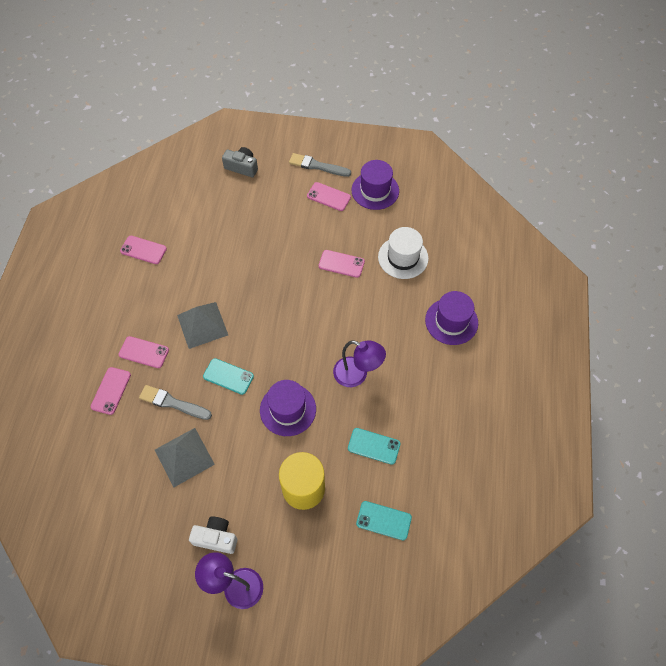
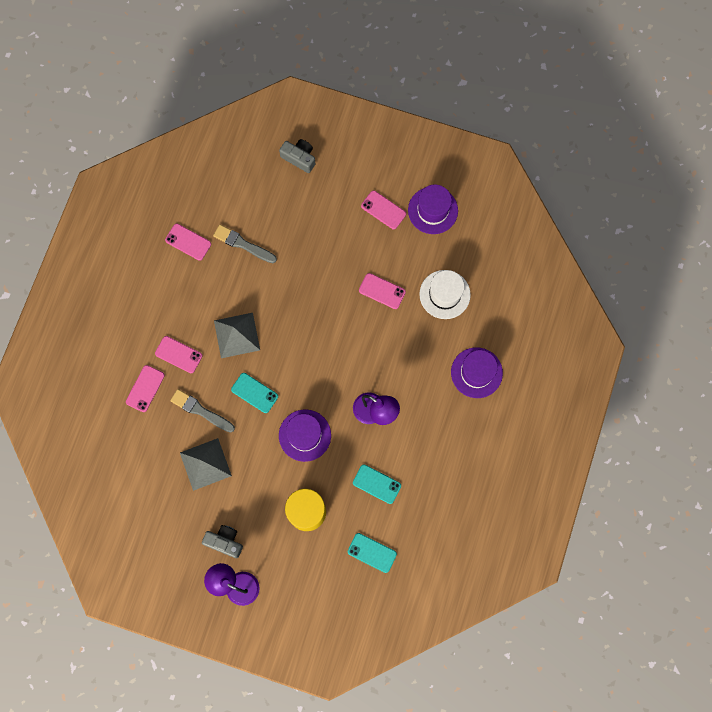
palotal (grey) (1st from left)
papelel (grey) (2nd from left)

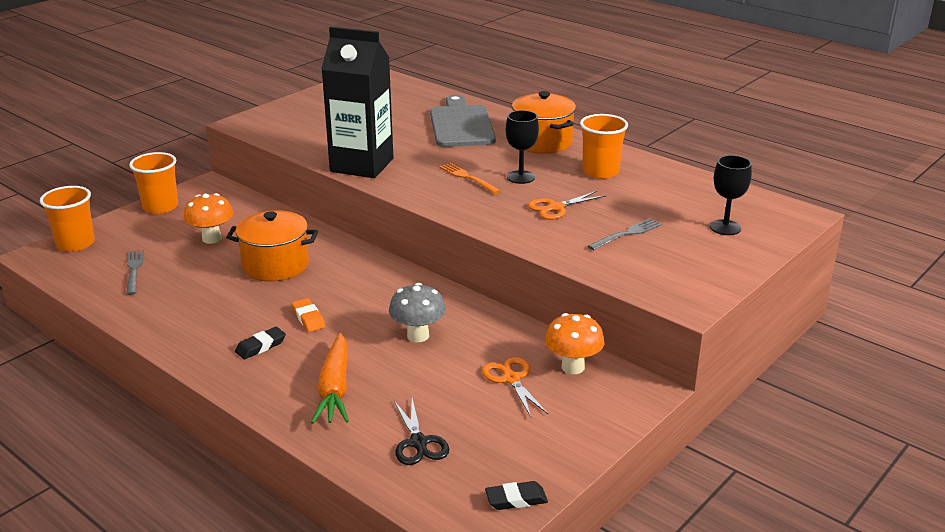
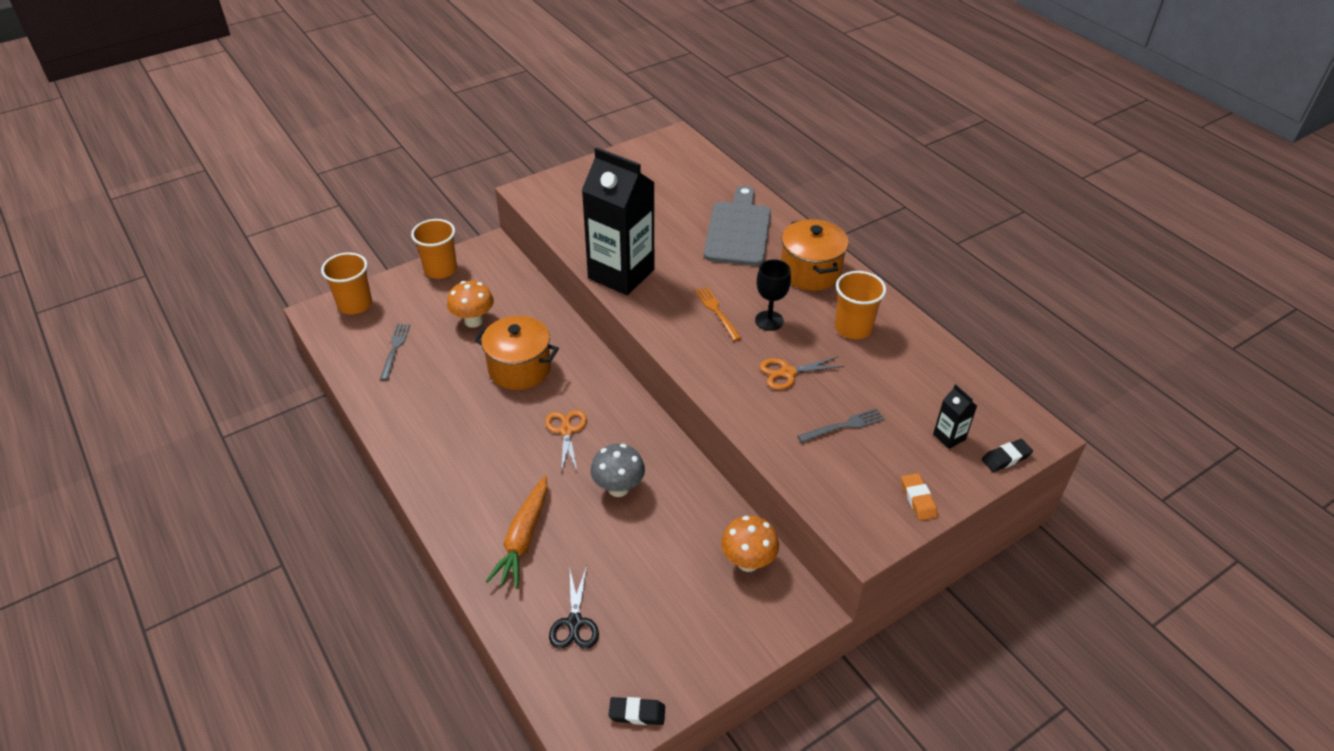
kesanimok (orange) (1st from left)
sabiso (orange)
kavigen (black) (2nd from left)
sabiso (black) (2nd from left)

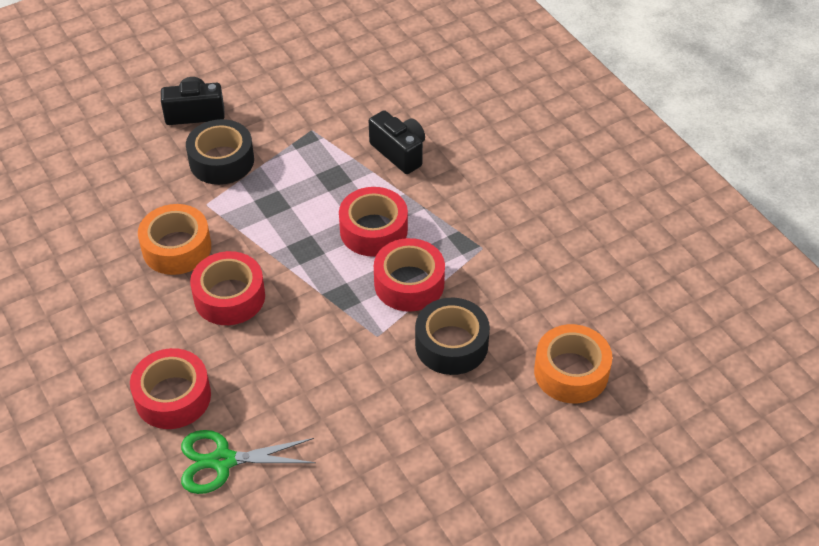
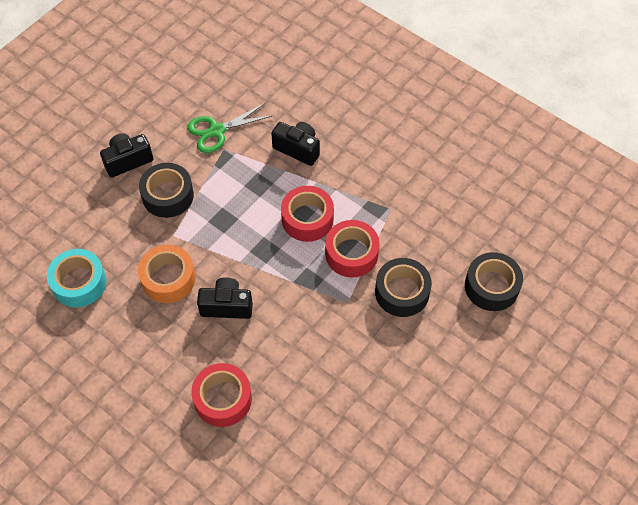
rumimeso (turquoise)
kesanimok (green)
palotal (black) (2nd from left)
rumimeso (black) (3rd from left)

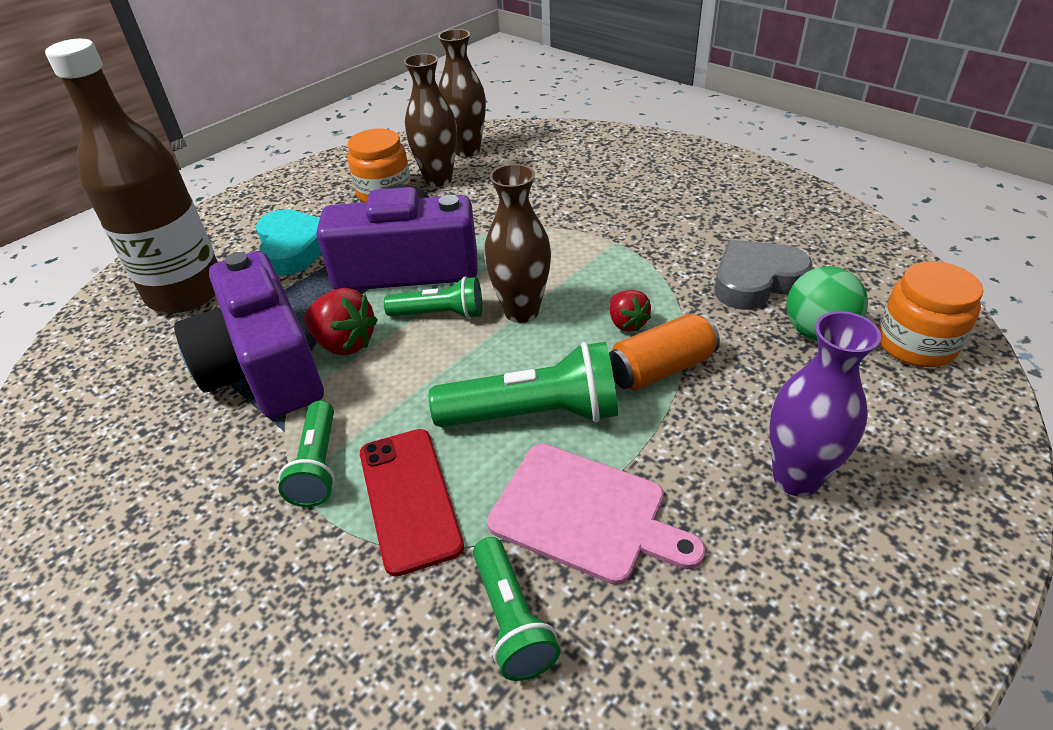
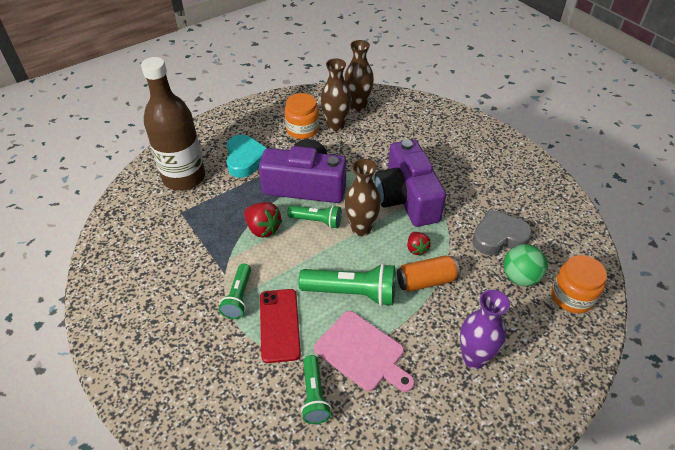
palotal (purple) (2nd from left)

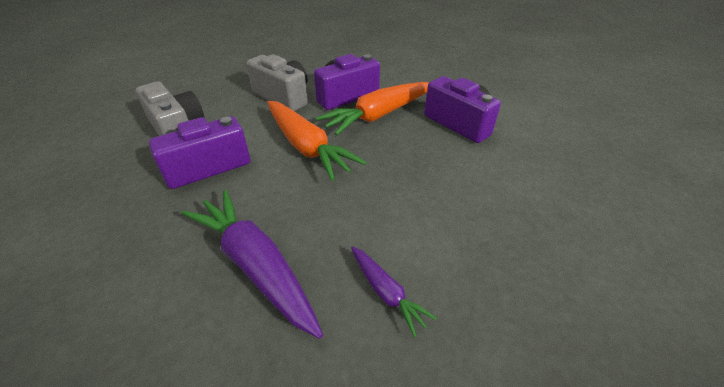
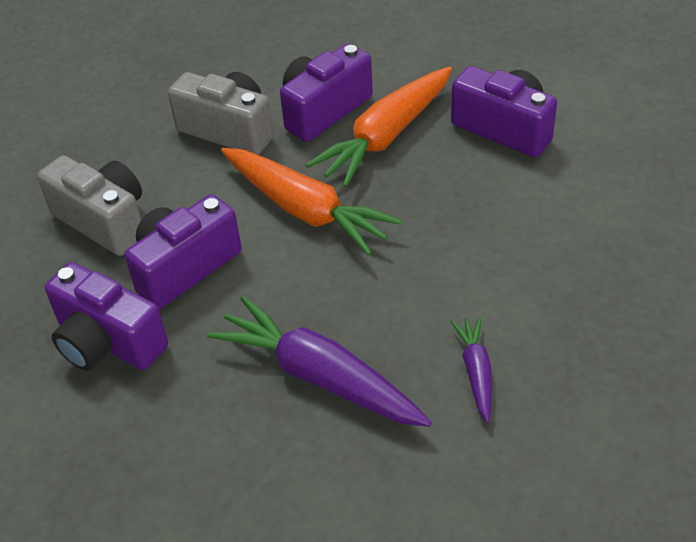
palotal (purple) (1st from left)
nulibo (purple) (2nd from left)

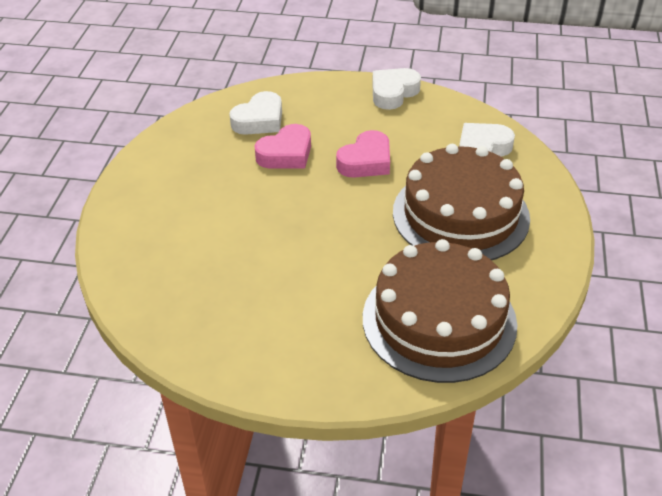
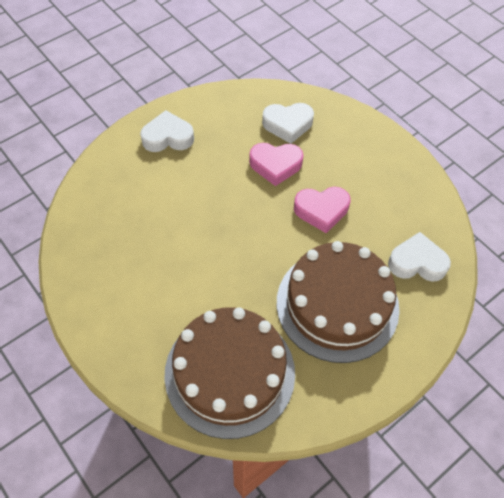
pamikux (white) (1st from left)

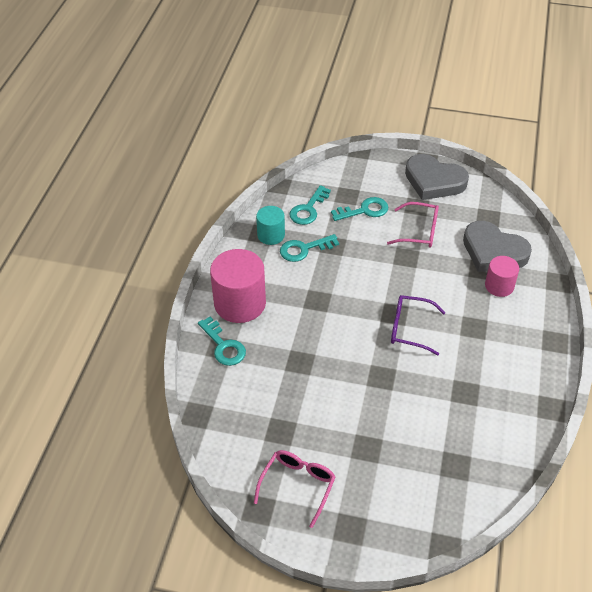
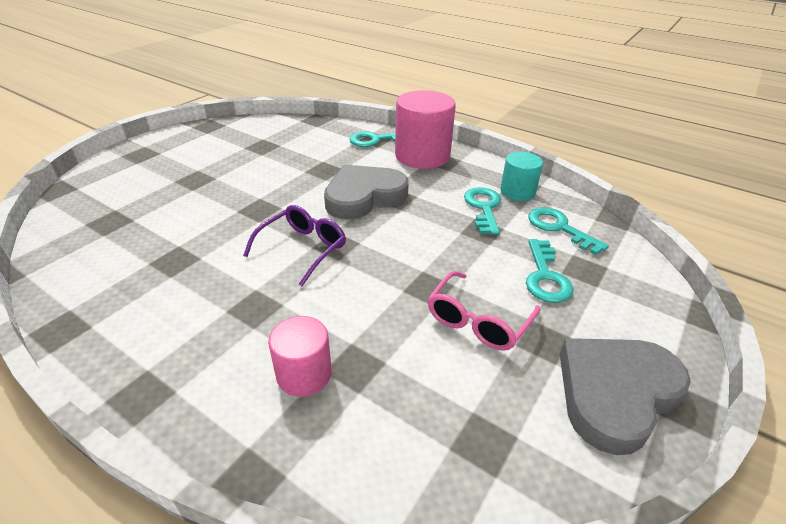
pamikux (grey) (1st from left)
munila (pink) (1st from left in the first image)

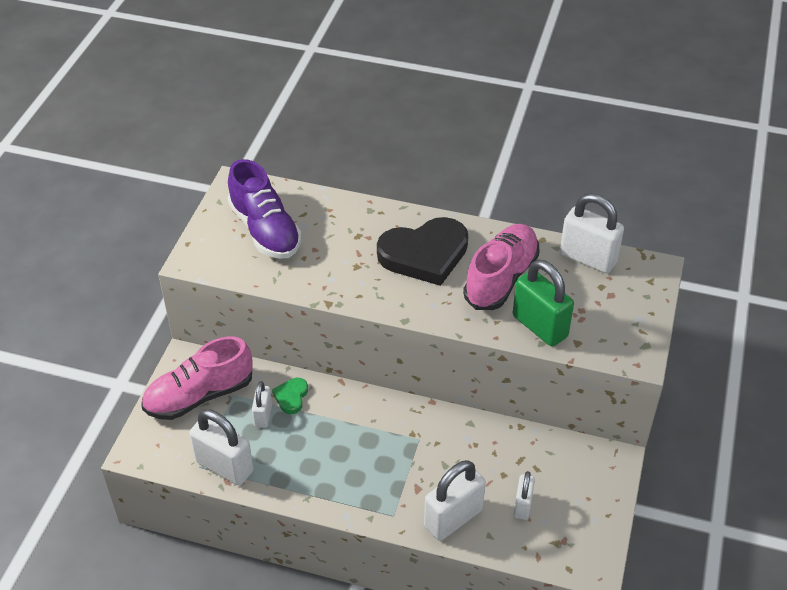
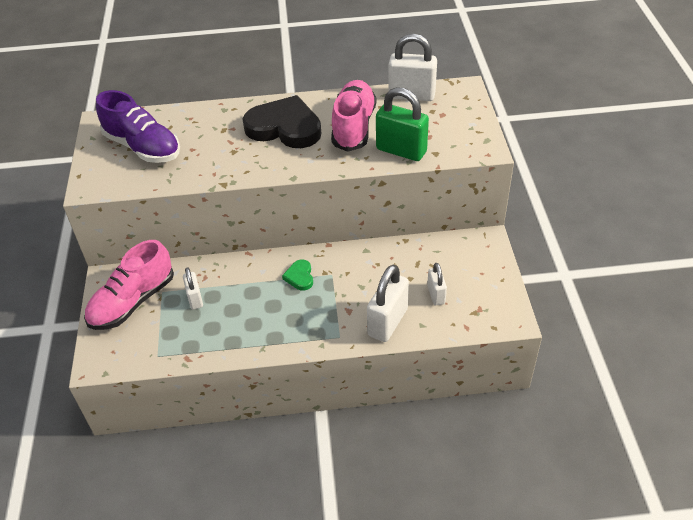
pamikux (black)
pamikux (green)
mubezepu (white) (1st from left in the first image)

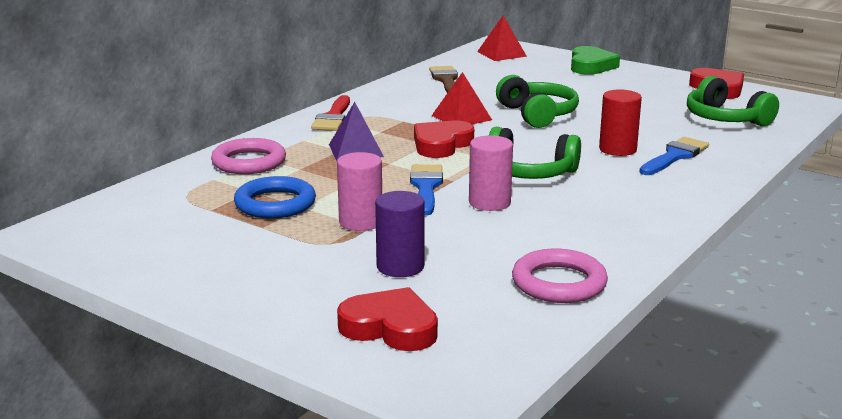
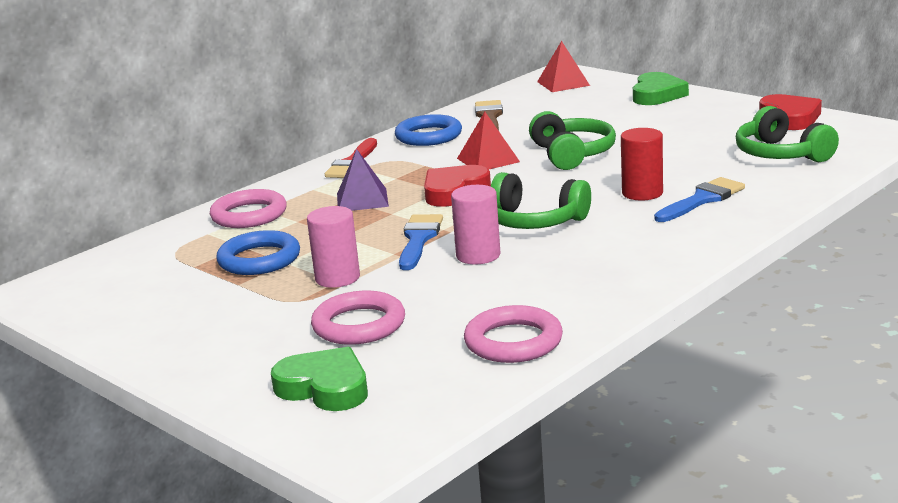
pamikux (green) (1st from left)
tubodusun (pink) (2nd from left)
tubodusun (blue) (2nd from left)

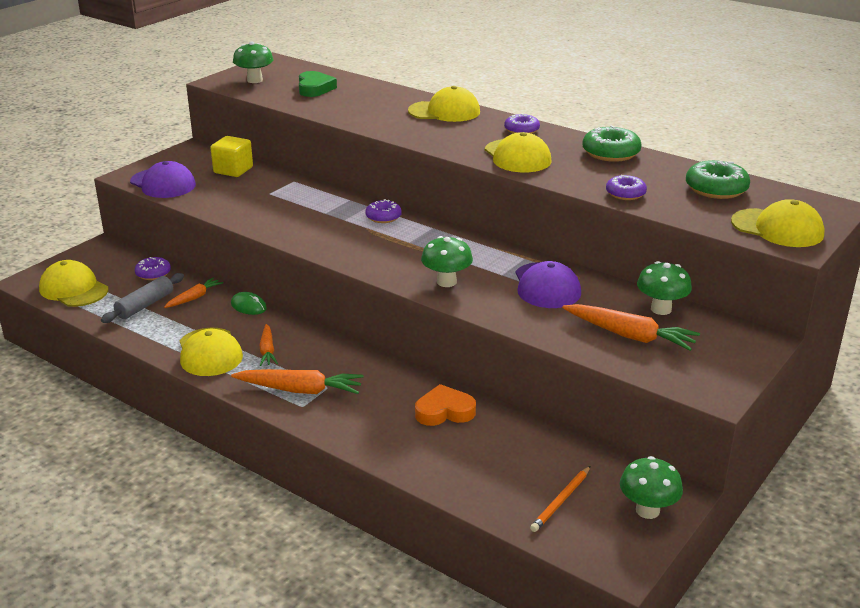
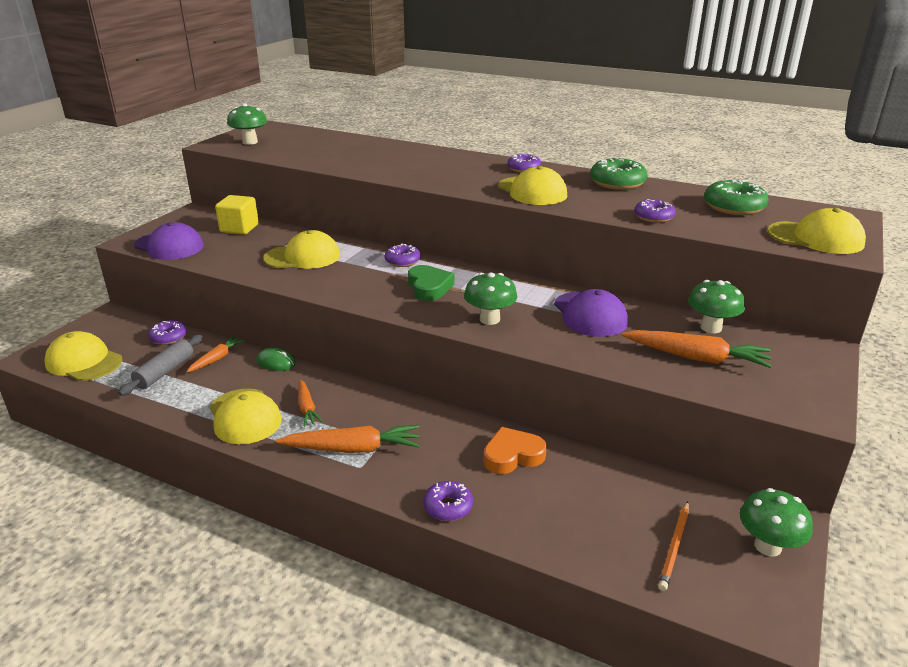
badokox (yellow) (3rd from left)
pamikux (green)
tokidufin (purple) (3rd from left)

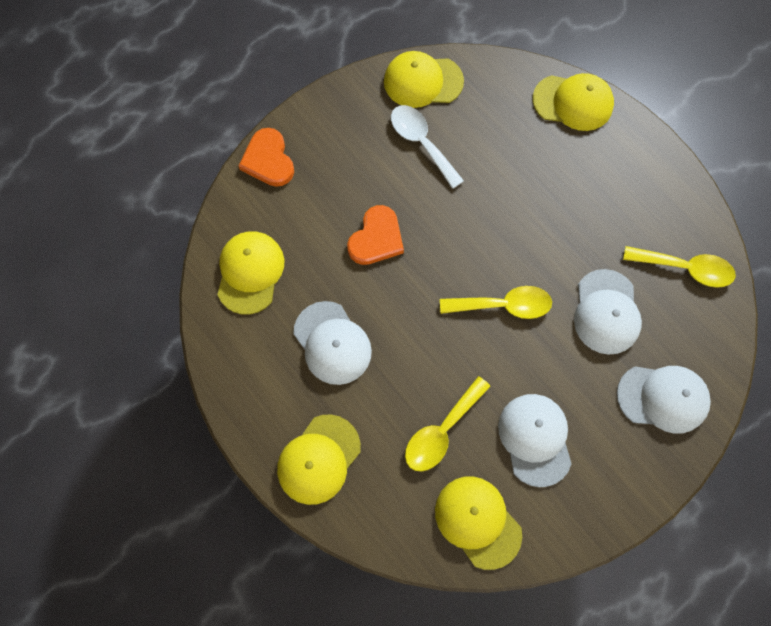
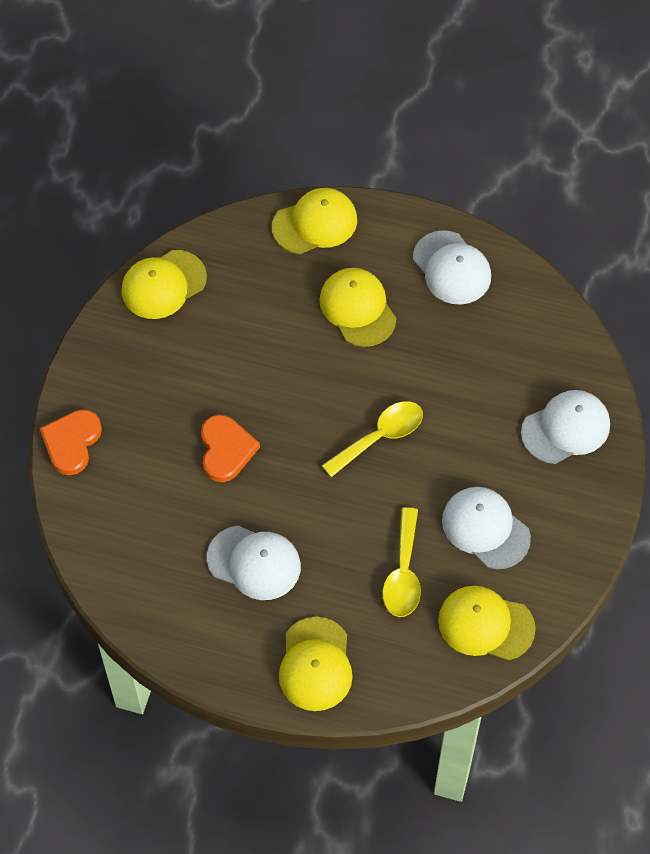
pamikux (orange) (1st from left)
badokox (yellow) (4th from left)
badokox (white) (2nd from left)
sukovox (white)
sukovox (yellow) (3rd from left in the first image)

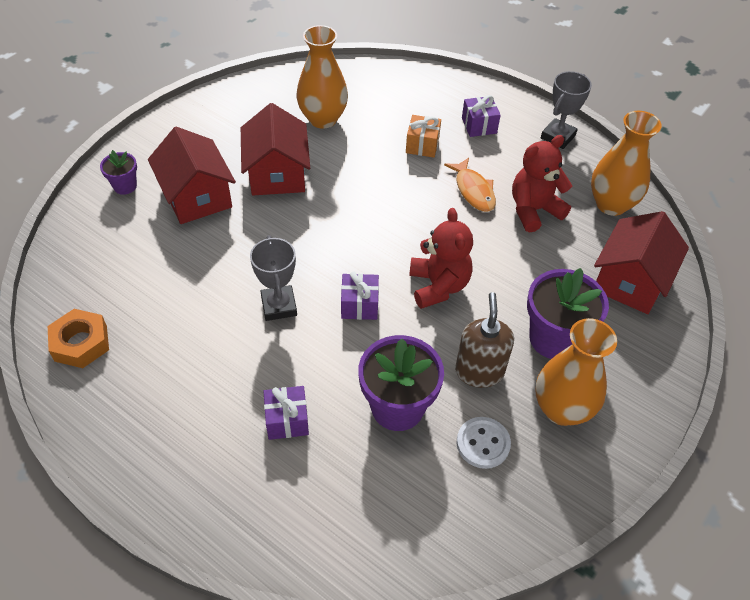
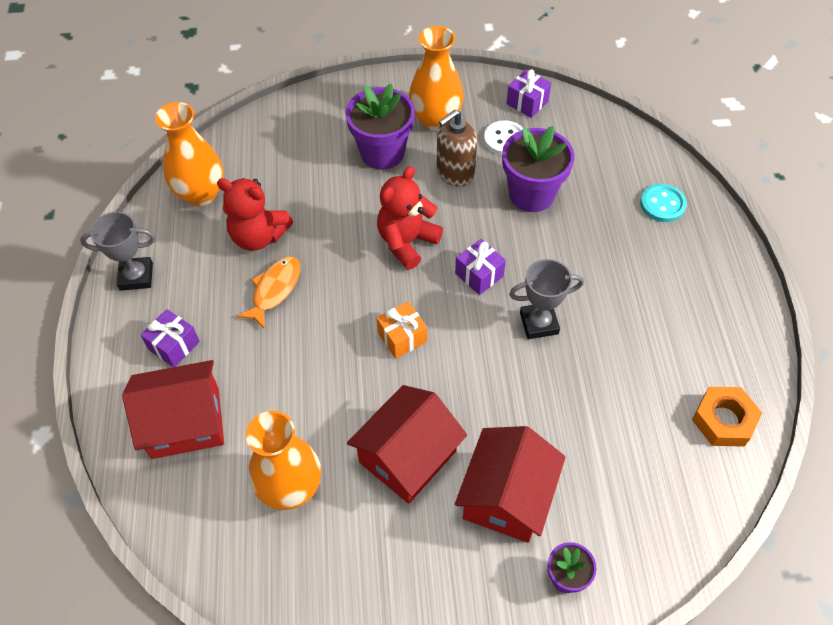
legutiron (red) (1st from left)
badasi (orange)
badasi (purple) (3rd from left)
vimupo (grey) (2nd from left)
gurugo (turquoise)

